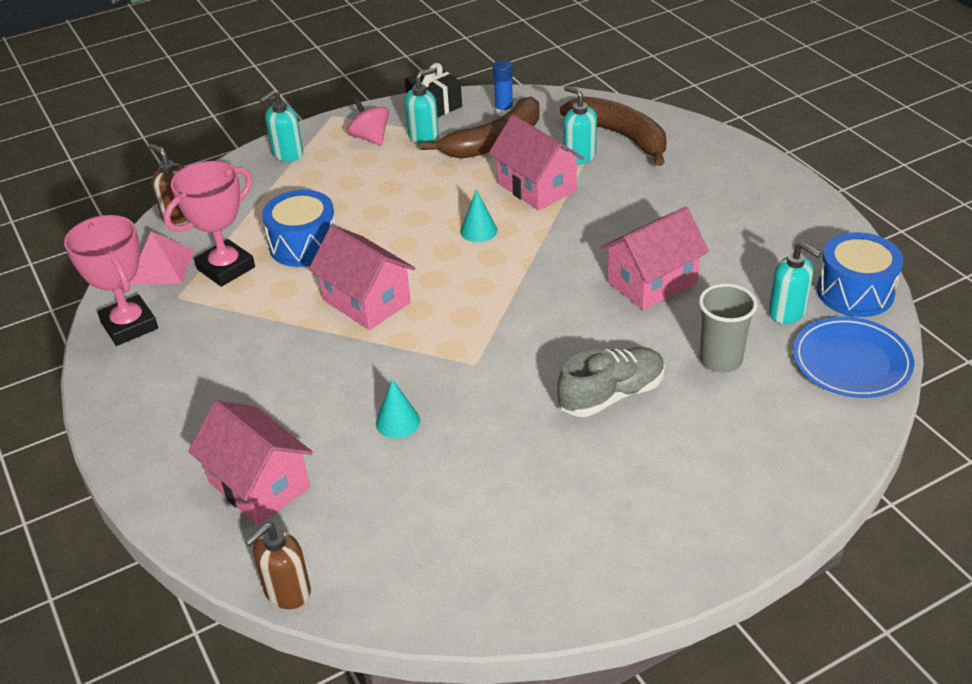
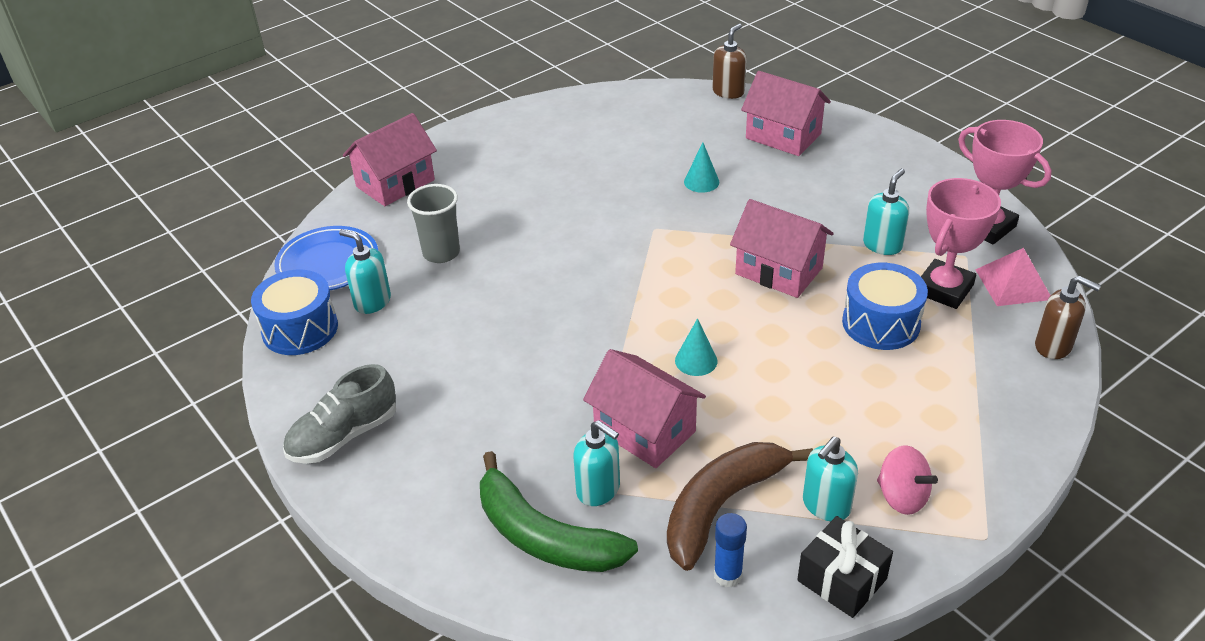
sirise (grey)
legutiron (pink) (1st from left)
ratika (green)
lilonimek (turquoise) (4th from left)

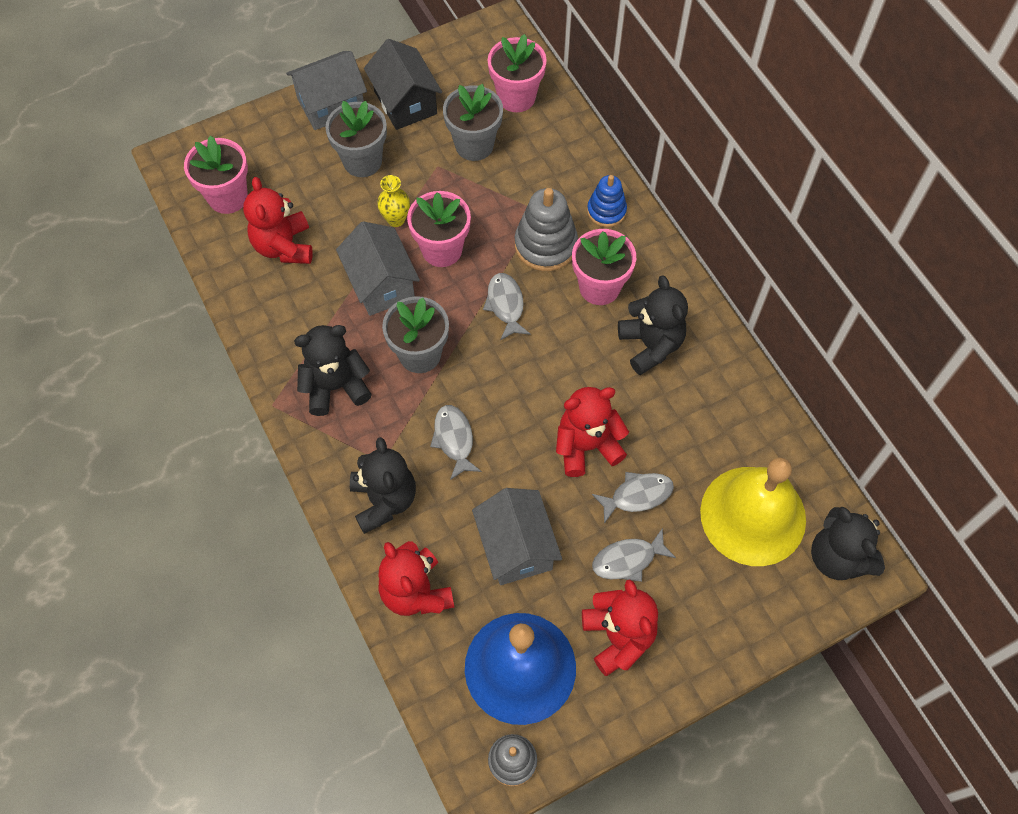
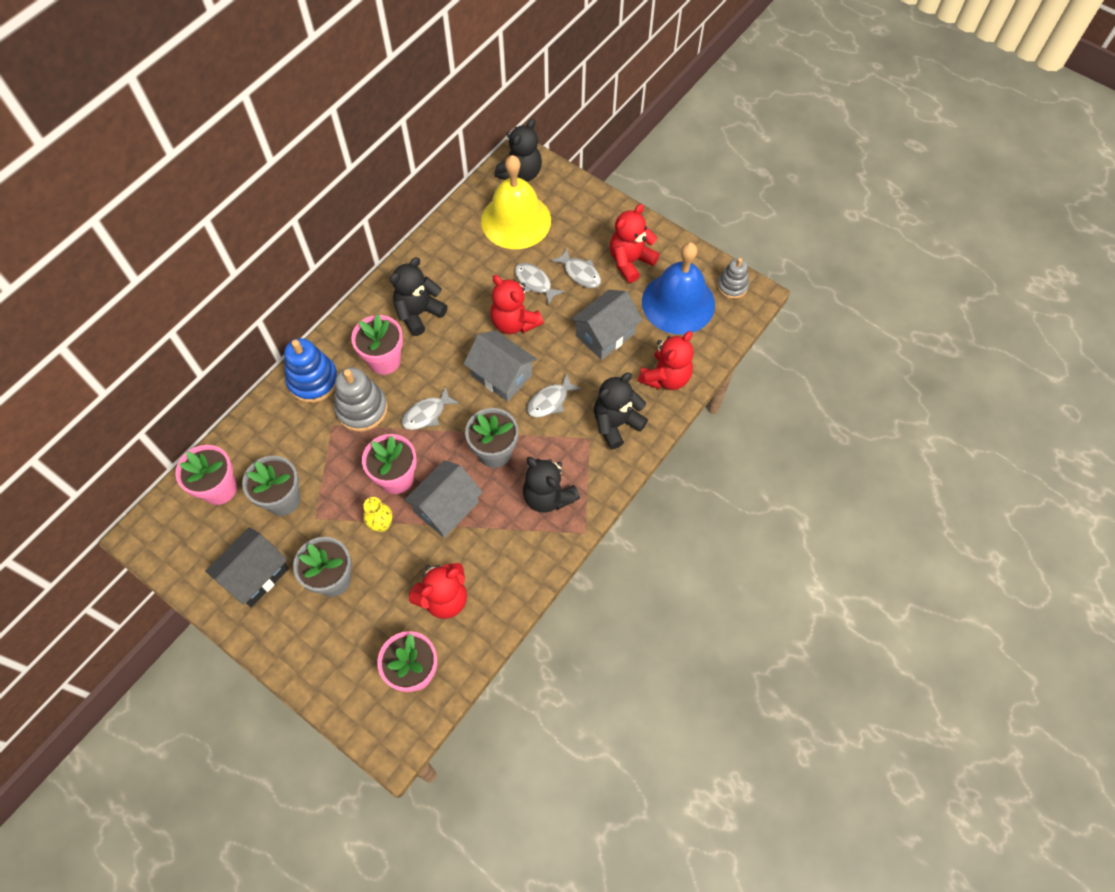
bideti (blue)
legutiron (grey) (2nd from left)

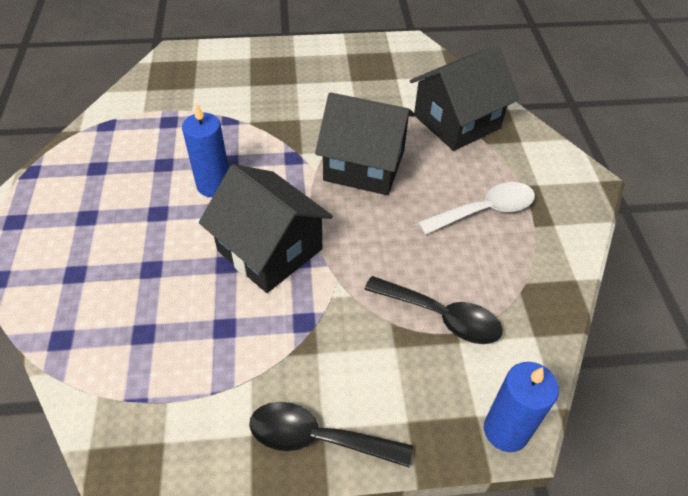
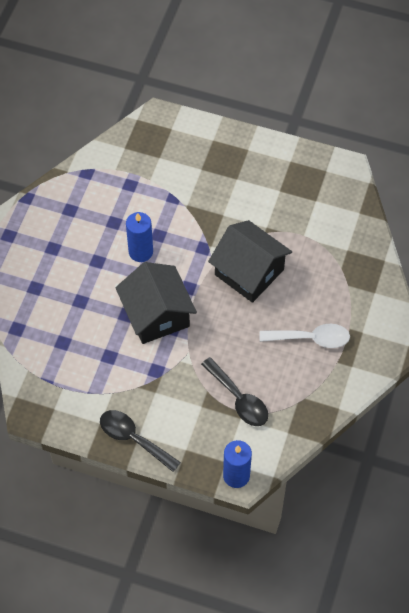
legutiron (black) (3rd from left in the first image)

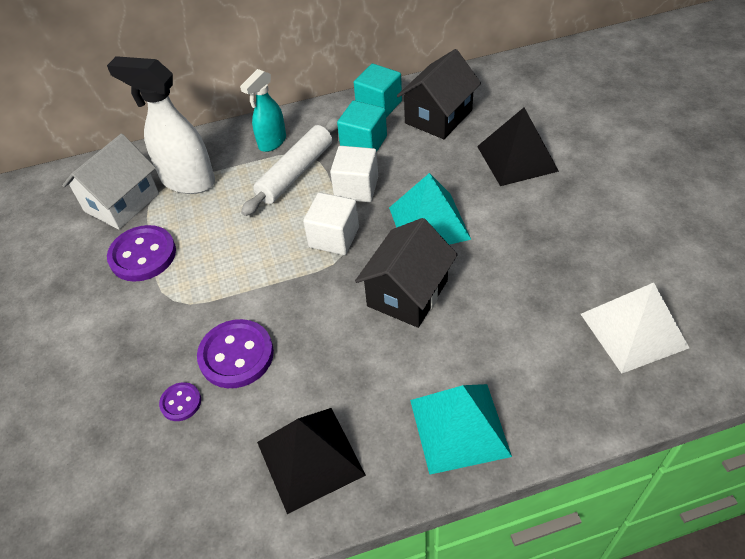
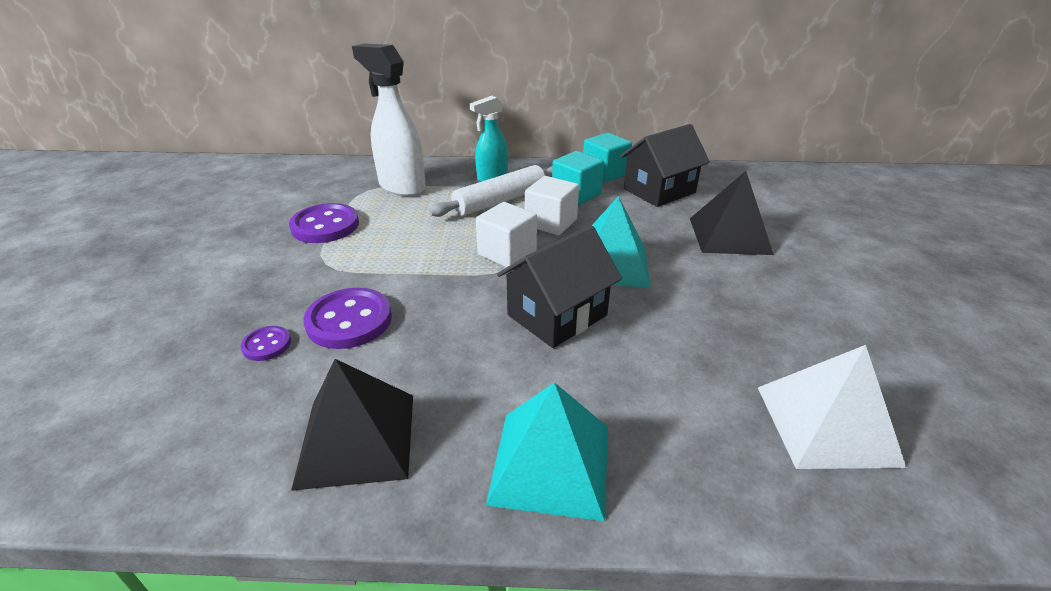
legutiron (white)

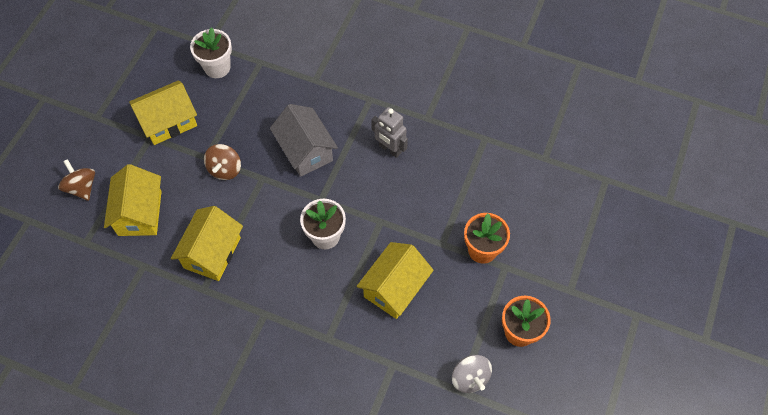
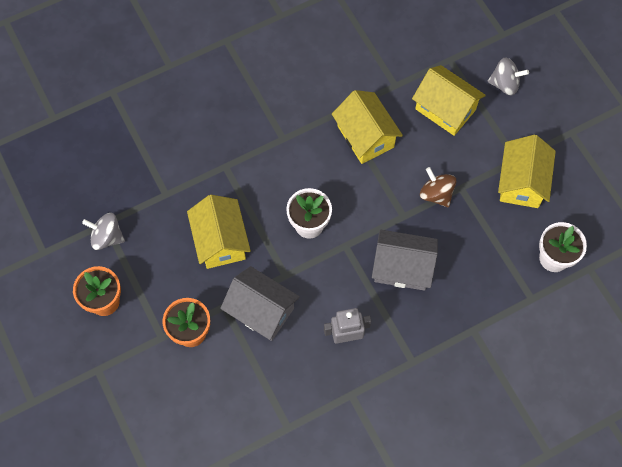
legutiron (grey) (1st from left)
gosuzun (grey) (2nd from left)

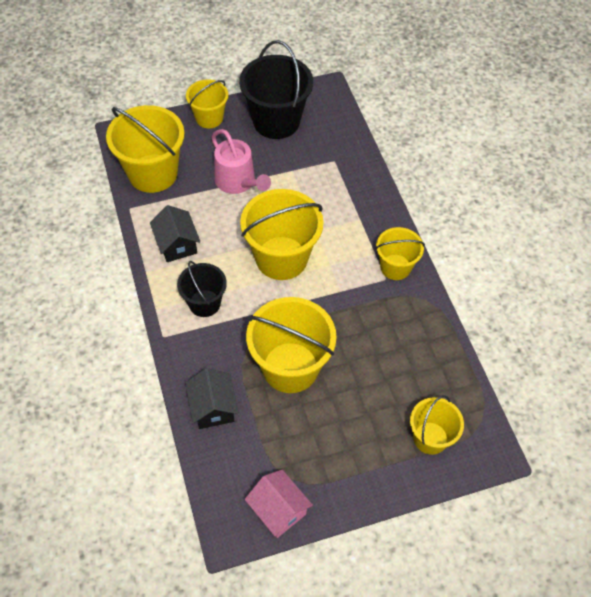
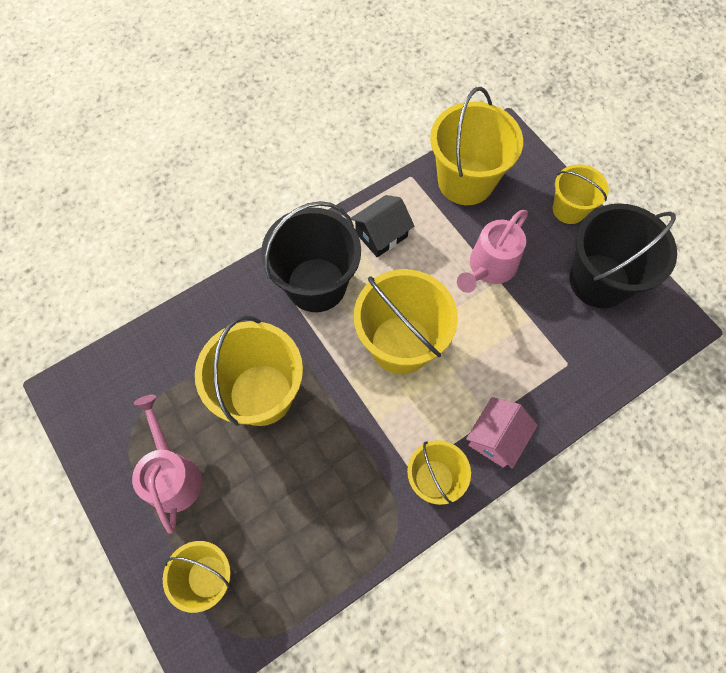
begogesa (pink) (1st from left)
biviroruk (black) (1st from left)
legutiron (pink)
legutiron (black) (2nd from left in the first image)

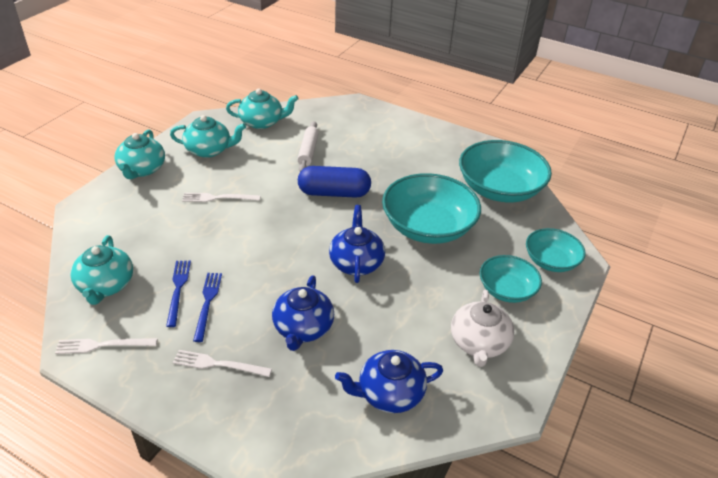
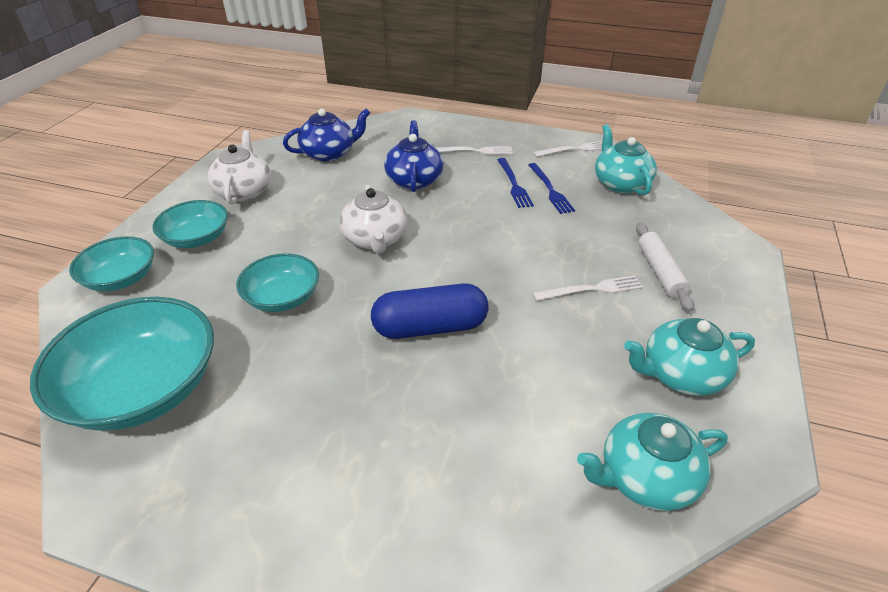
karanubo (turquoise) (4th from left)
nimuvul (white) (2nd from left)
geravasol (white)
nimuvul (turquoise) (2nd from left in the first image)

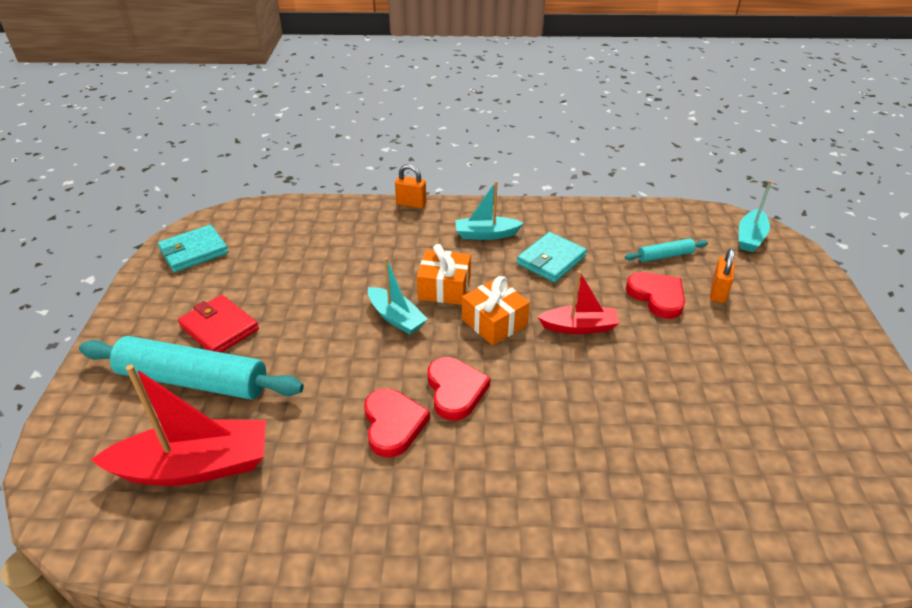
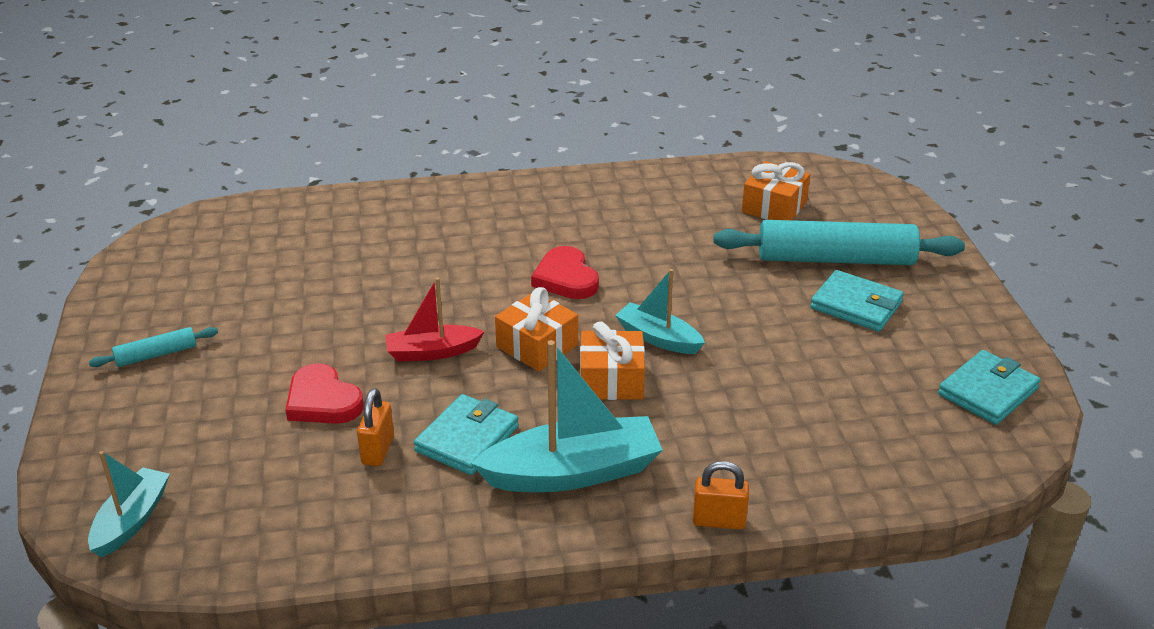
geravasol (turquoise) (1st from left)
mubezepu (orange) (1st from left)
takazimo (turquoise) (2nd from left)
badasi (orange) (3rd from left)
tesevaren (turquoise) (2nd from left)
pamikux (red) (1st from left in the first image)

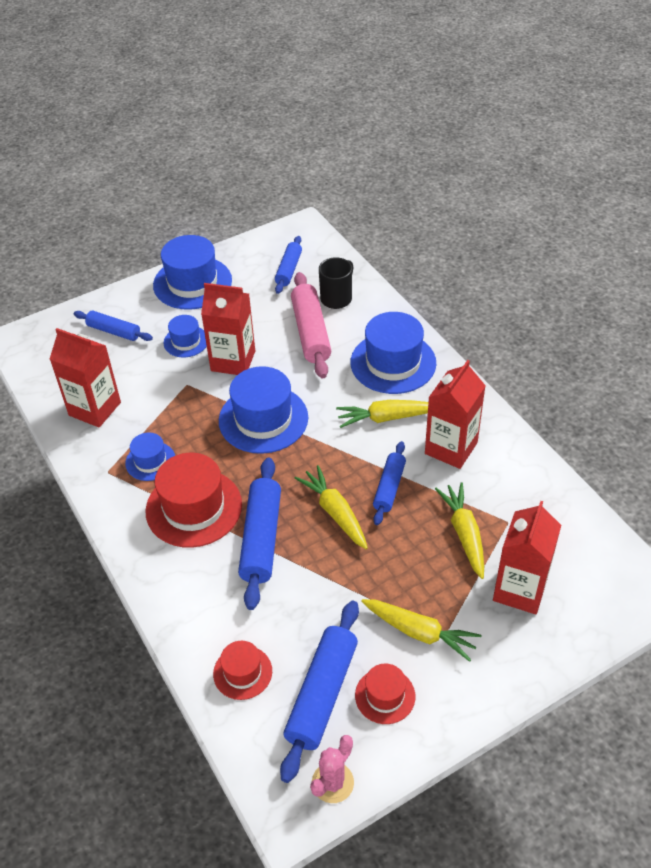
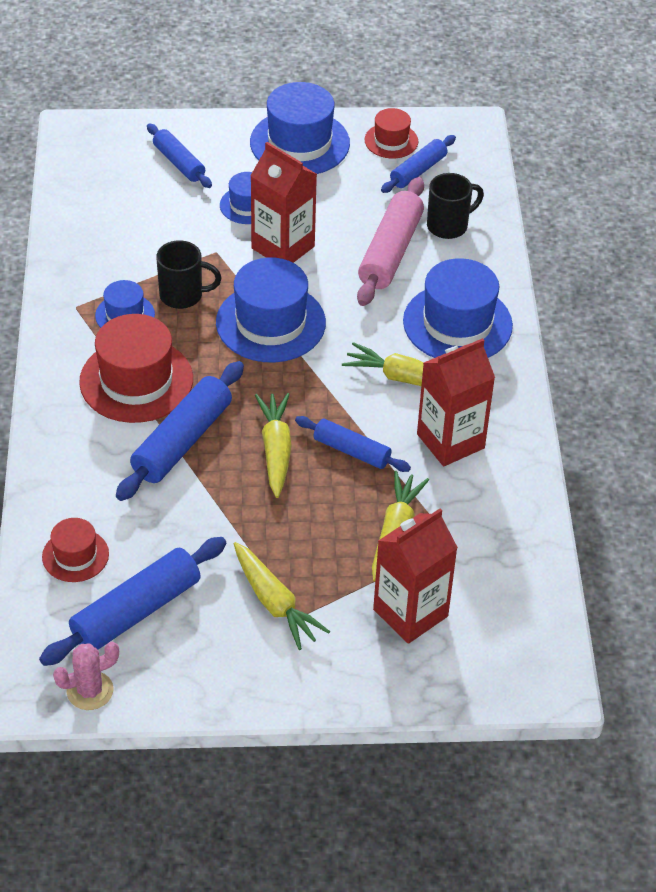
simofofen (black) (1st from left)
geravasol (blue) (4th from left)
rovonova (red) (3rd from left)
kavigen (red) (1st from left in the first image)

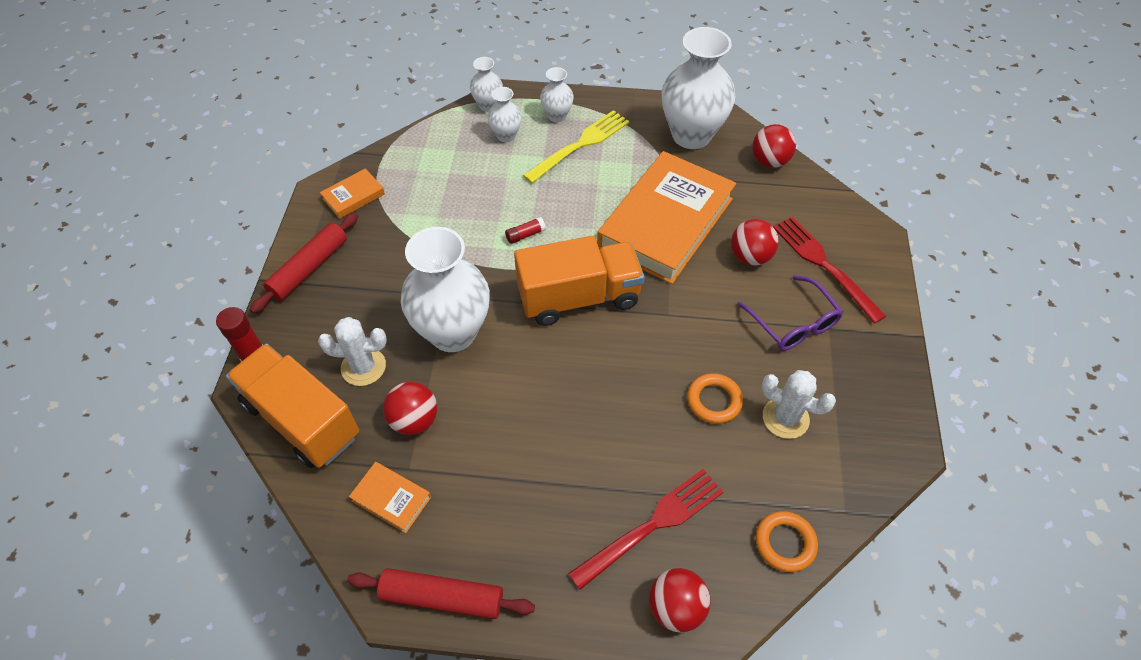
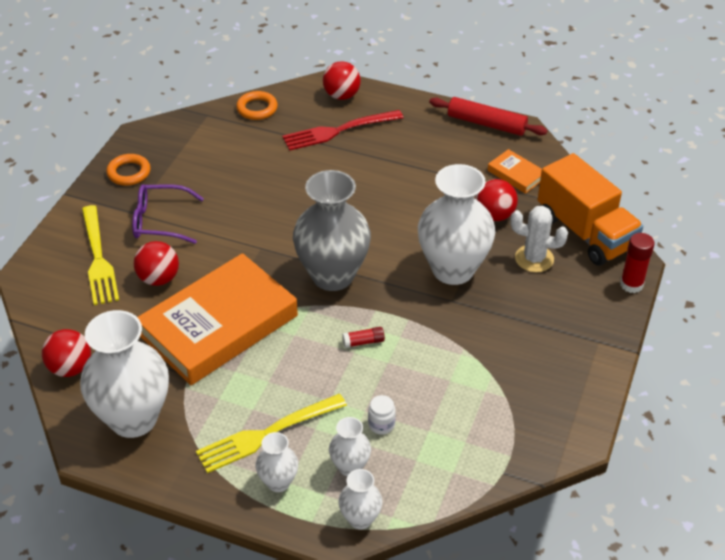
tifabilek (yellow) (1st from left)
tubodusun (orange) (1st from left)
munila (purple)
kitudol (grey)
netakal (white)
geravasol (red) (1st from left in the first image)
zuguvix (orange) (1st from left in the first image)
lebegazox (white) (2nd from left in the first image)

